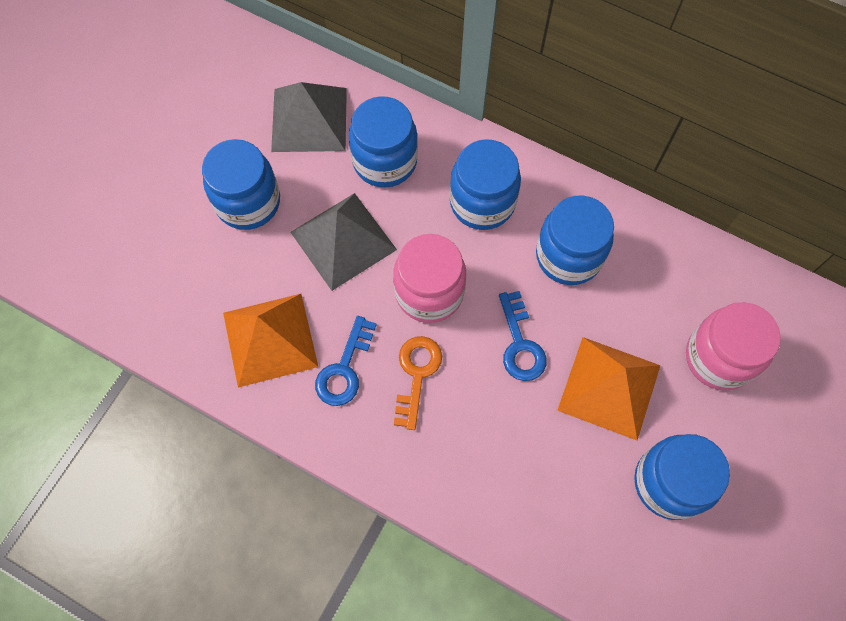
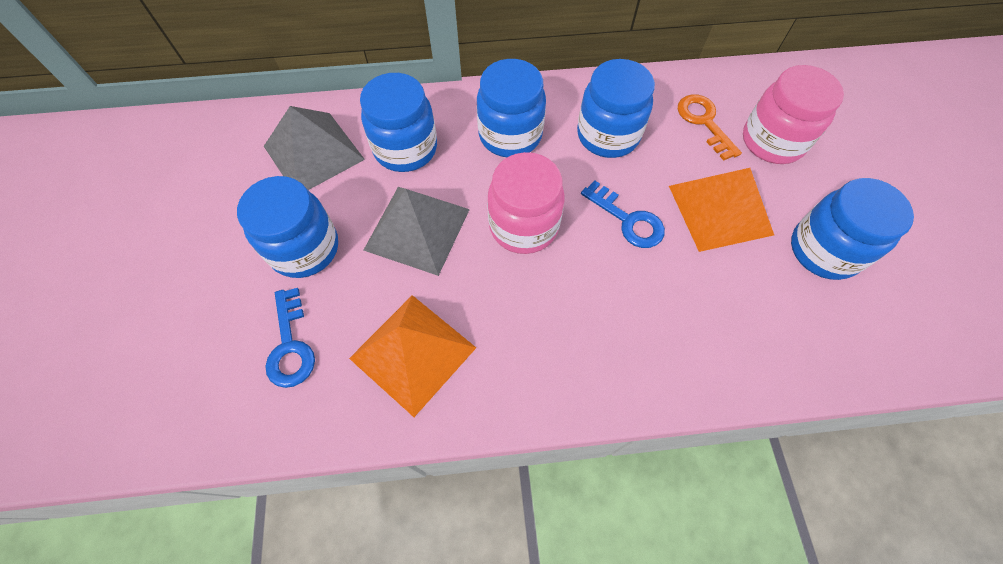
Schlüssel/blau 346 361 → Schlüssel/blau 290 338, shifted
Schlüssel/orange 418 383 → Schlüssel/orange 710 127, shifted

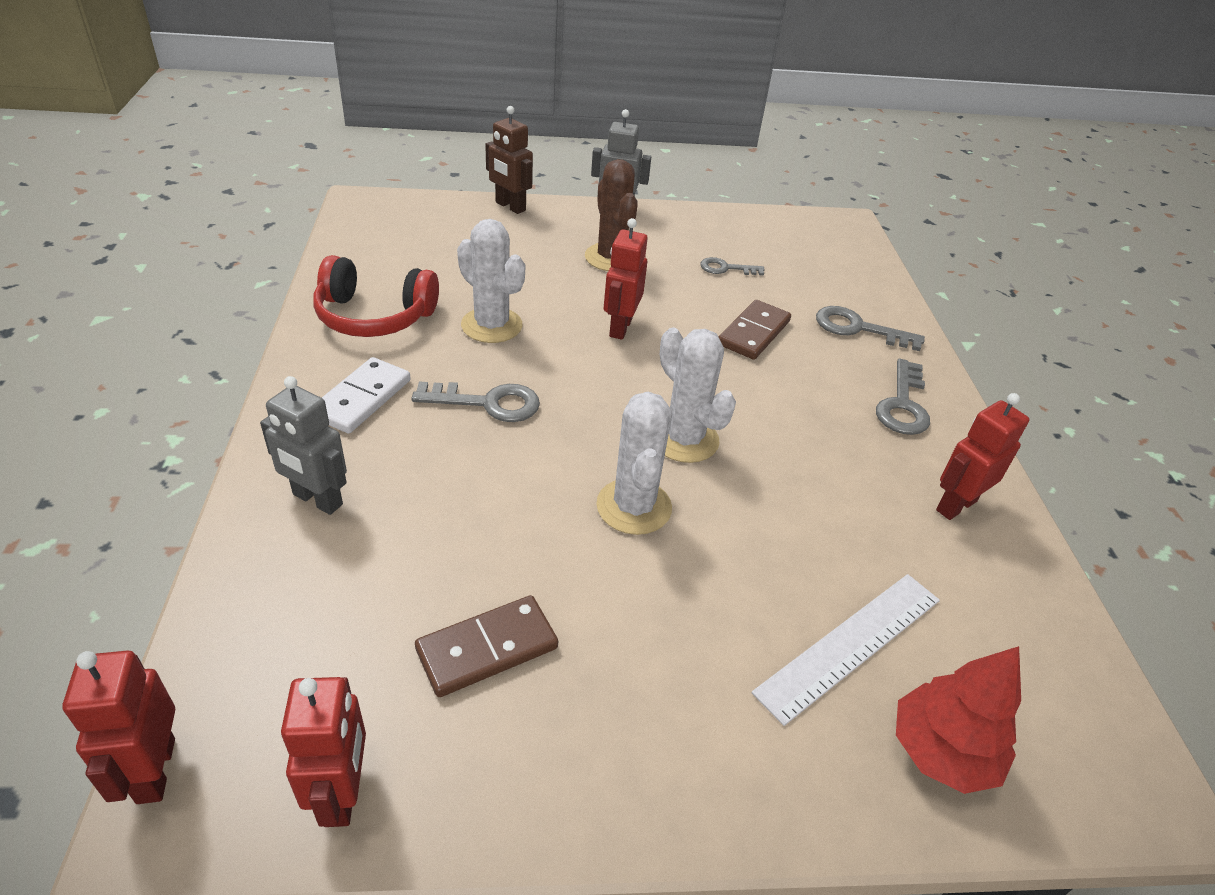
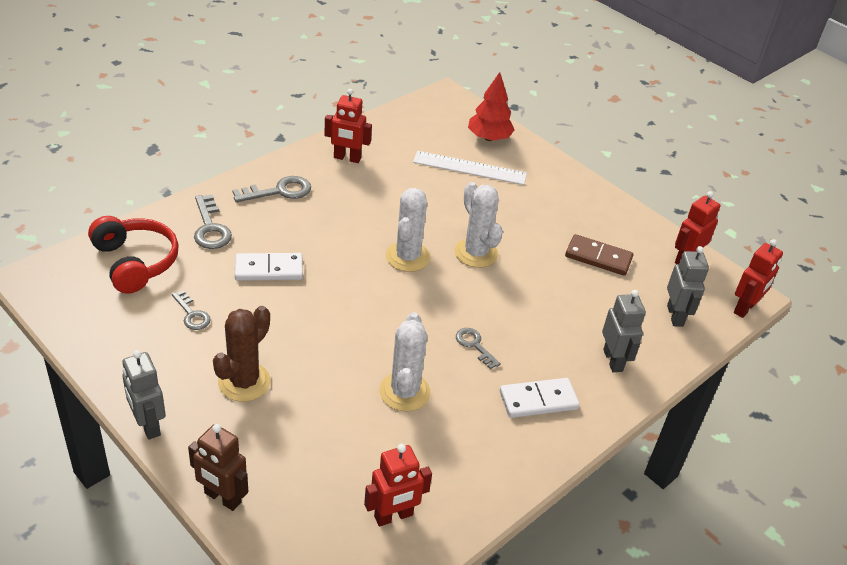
Roboter/braun 509 160 → Roboter/braun 218 467, 120 degrees clockwise
Roboter/rot 626 279 → Roboter/rot 398 485, shifted
Kopfhörer/rot 376 296 → Kopfhörer/rot 133 255, shifted
Dominostein/braun 755 330 → Dominostein/weiß 269 267
Schlüssel/grau 475 402 → Schlüssel/grau 478 348, x0.65
Kaktus/weiß 634 463 → Kaktus/weiß 478 225, 75 degrees counterclockwise
- → Roboter/grau 688 286

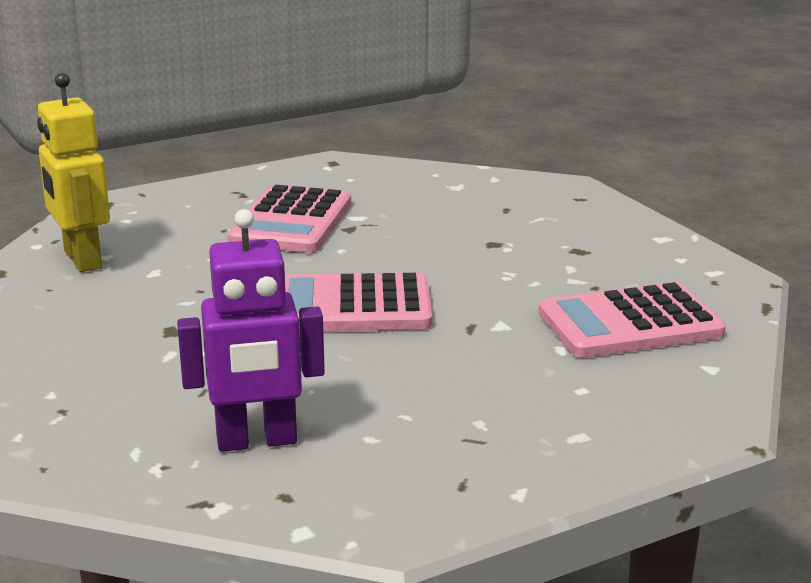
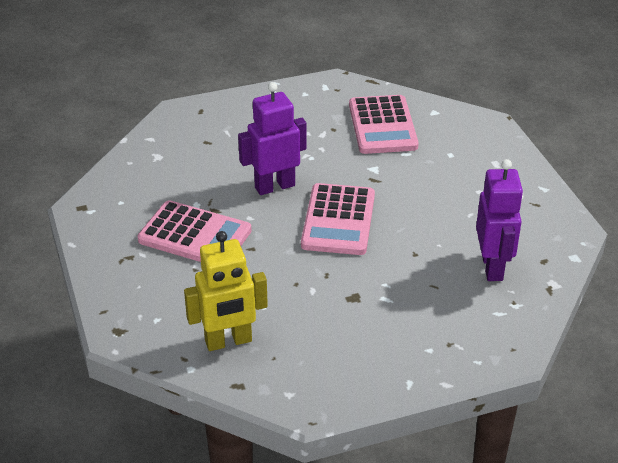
- → Roboter/lila 272 138

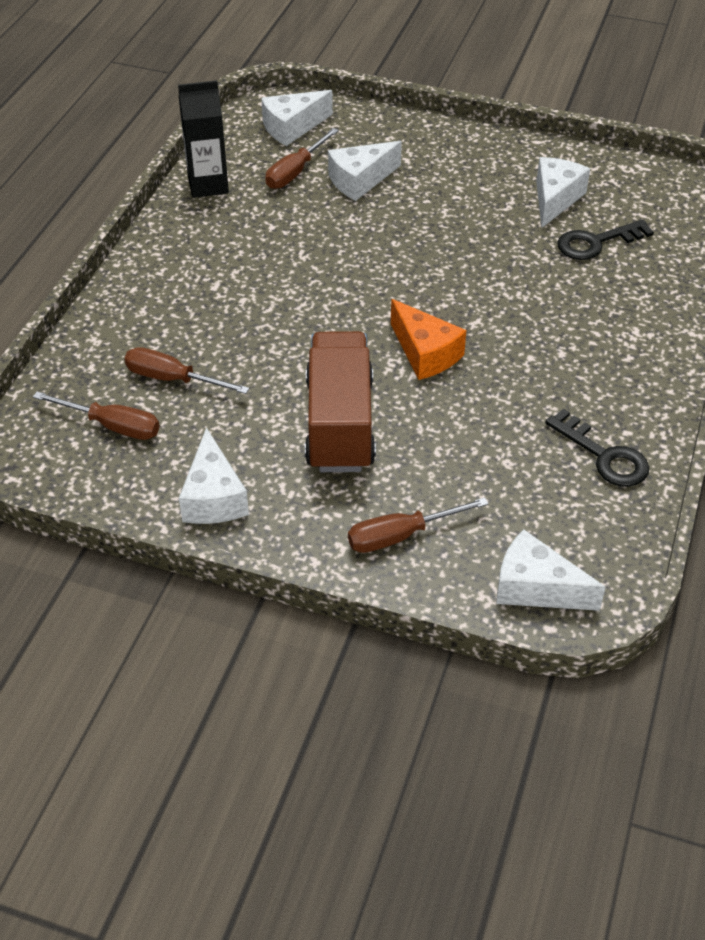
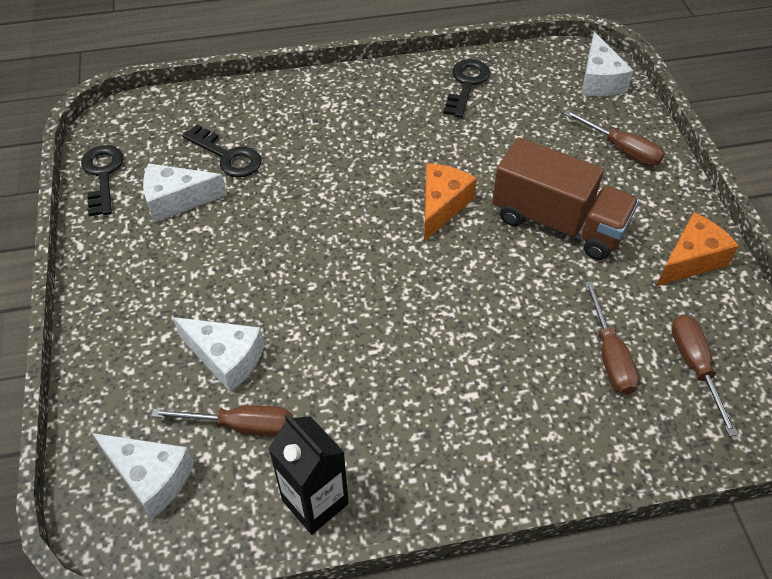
Lastwagen/braun 340 401 → Lastwagen/braun 565 198, 120 degrees counterclockwise
Käse/weiß 214 475 → Käse/orange 698 249
- → Schlüssel/schwarz 102 180

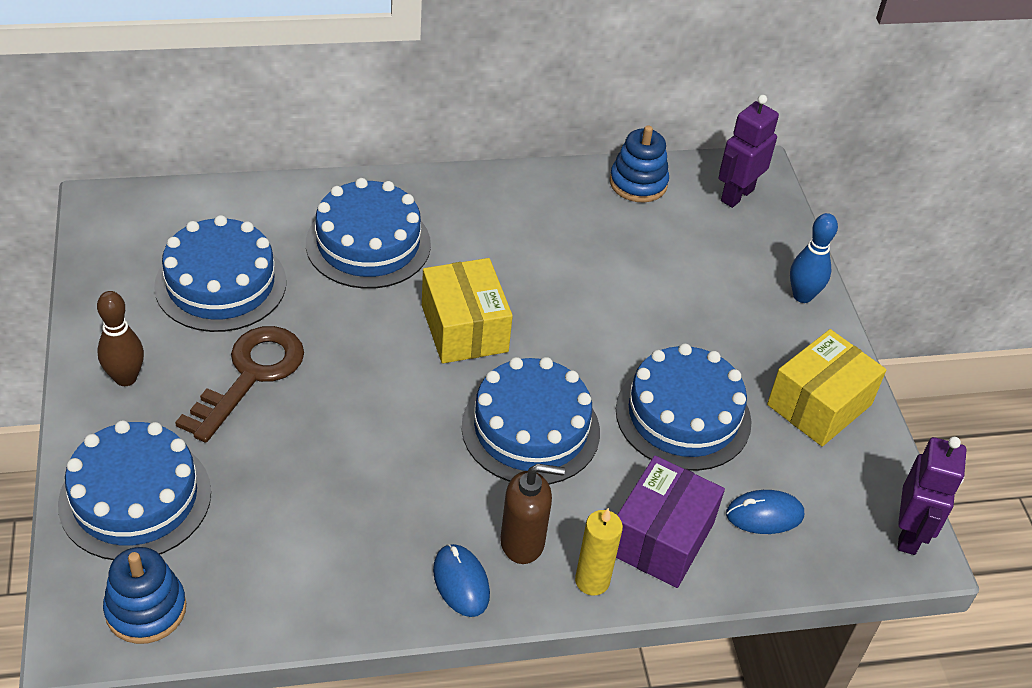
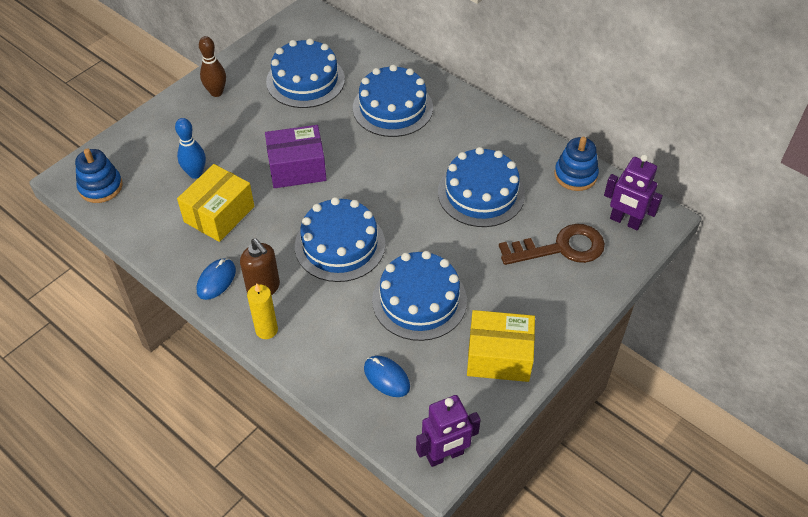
Roboter/lila 748 151 → Roboter/lila 633 192, 150 degrees counterclockwise
Bowlingkegel/blau 814 258 → Bowlingkegel/blau 190 148, shifted
Schachtel/gelb 467 311 → Schachtel/gelb 216 203, shifted
Schlüssel/braun 239 384 → Schlüssel/braun 552 244, shifted
Kuchen/blau 134 490 → Kuchen/blau 481 187, shifted
Schachtel/lila 670 521 → Schachtel/lila 296 156, shifted

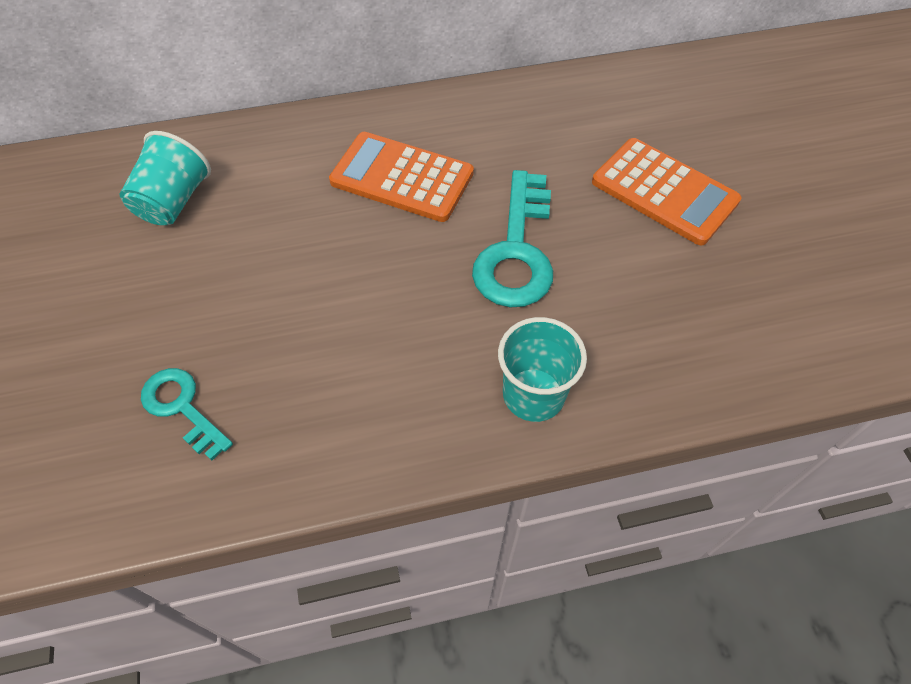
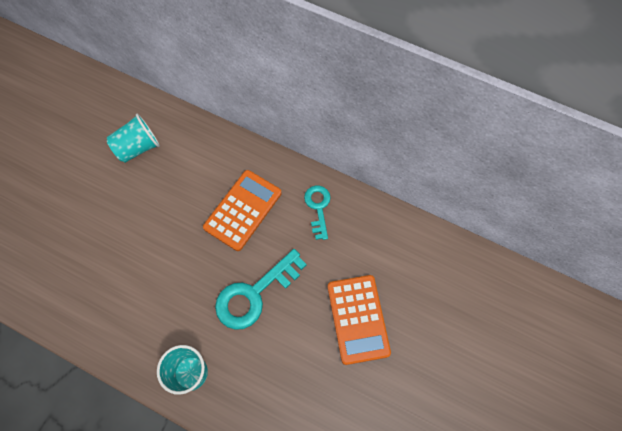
Taschenrechner/orange 401 177 → Taschenrechner/orange 242 210, 60 degrees clockwise
Schlüssel/türkis 187 414 → Schlüssel/türkis 317 213, shifted

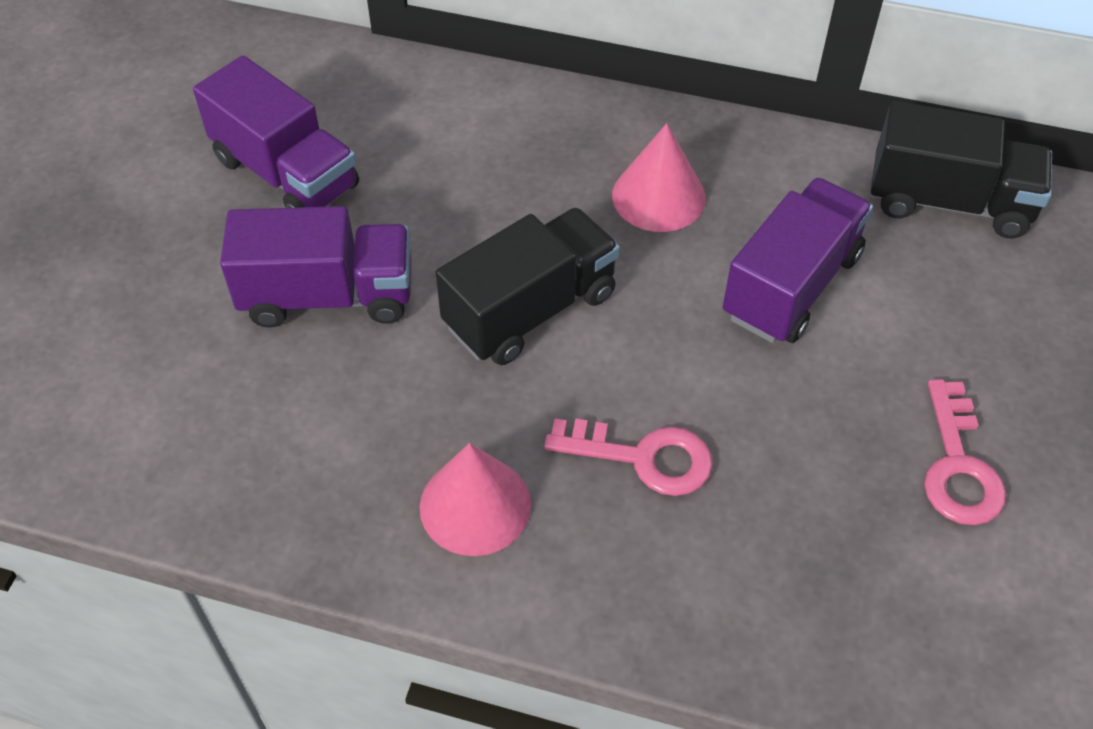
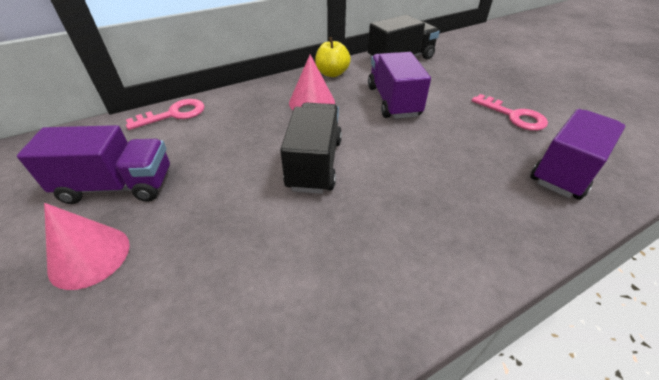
Lastwagen/lila 315 267 → Lastwagen/lila 577 154, shifted
Schlüssel/rosa 628 457 → Schlüssel/rosa 165 114, shifted
Kegel/rosa 475 499 → Kegel/rosa 87 246, shifted
- → Apfel/gelb 333 57

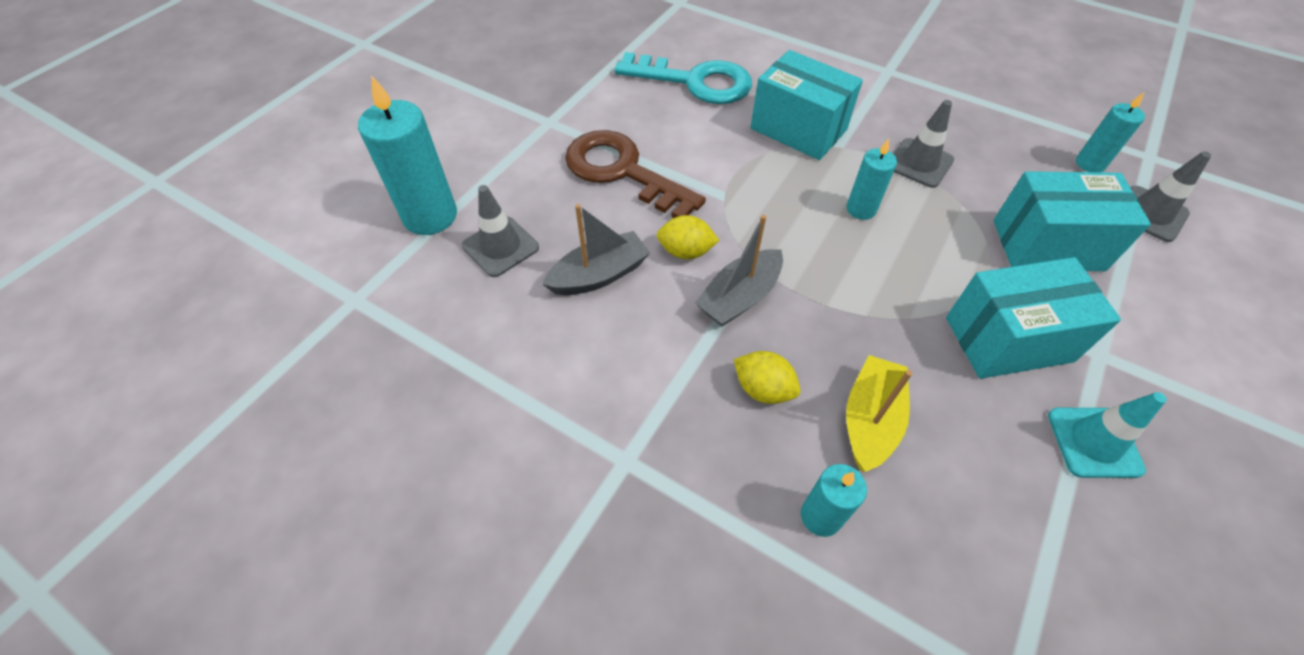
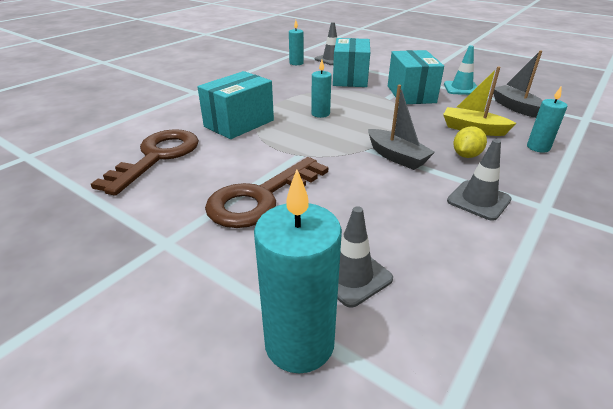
Schlüssel/türkis 683 78 → Schlüssel/braun 145 162
Leitkegel/grau 923 144 → Leitkegel/grau 479 180, shifted
Boot/grau 596 249 → Boot/grau 518 84, shifted
Zitrone/gelb 688 237 → -

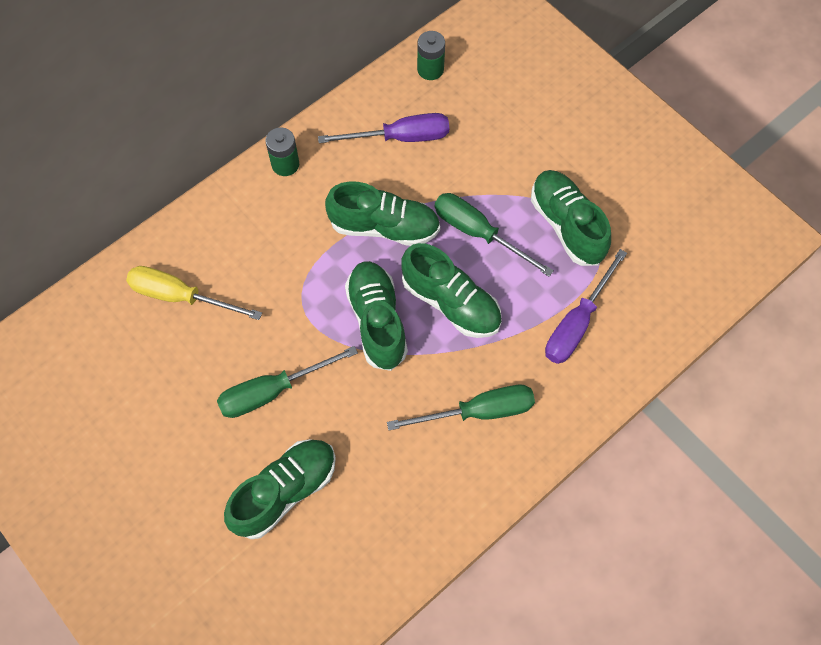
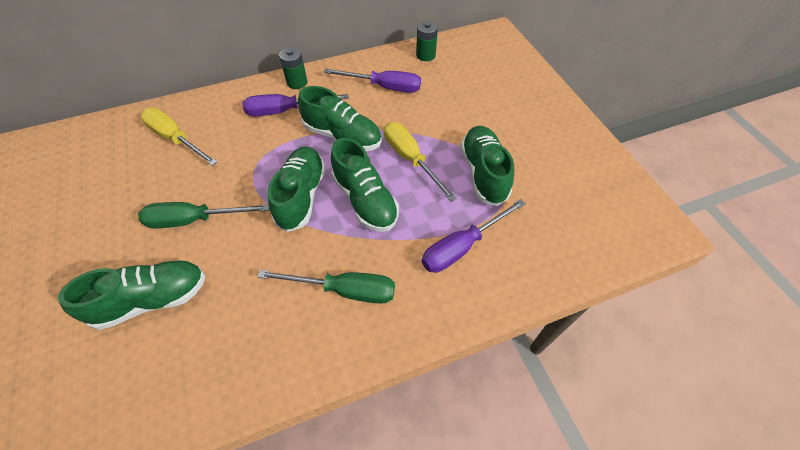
Schraubenzieher/grün 494 235 → Schraubenzieher/gelb 420 162
- → Schraubenzieher/lila 295 105

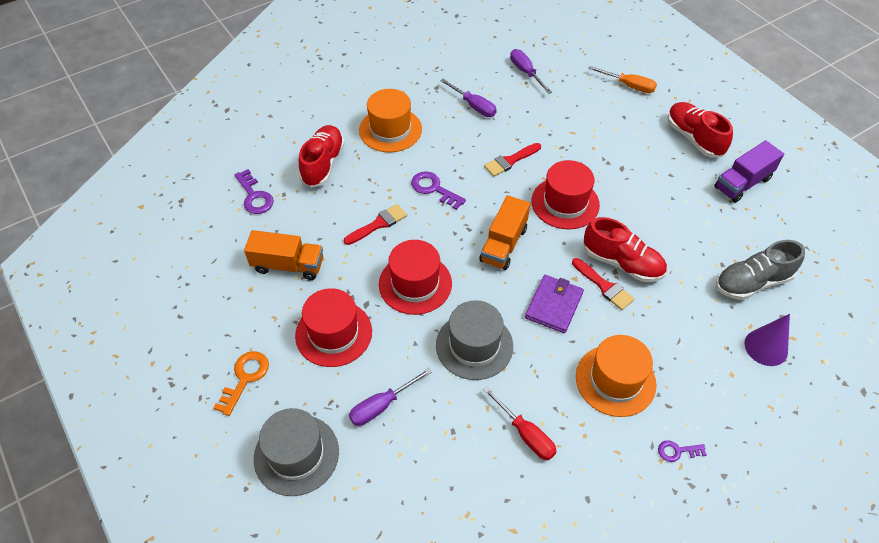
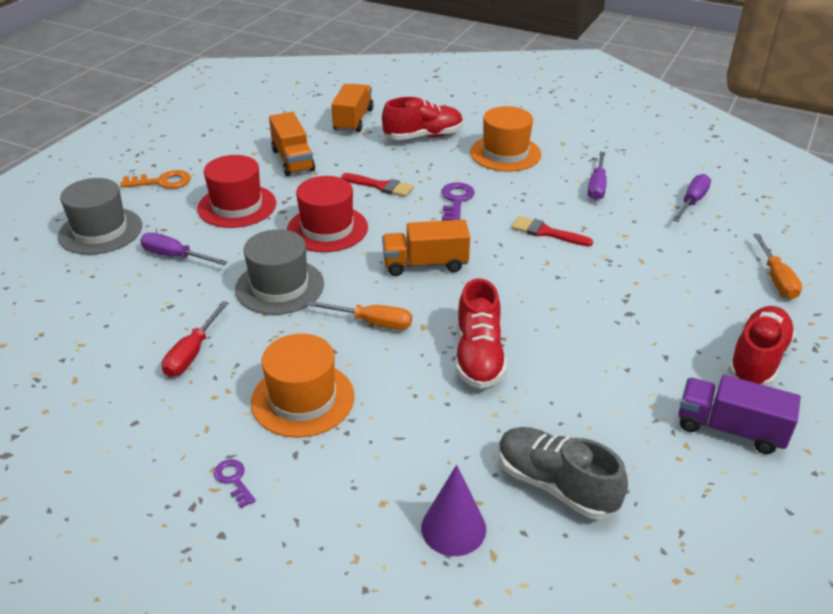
Hut/rot 566 194 → -
Schlüssel/lila 254 191 → Lastwagen/orange 352 108
Pinsel/rot 603 284 → -
Geldbörse/lila 554 304 → Schraubenzieher/orange 359 315

